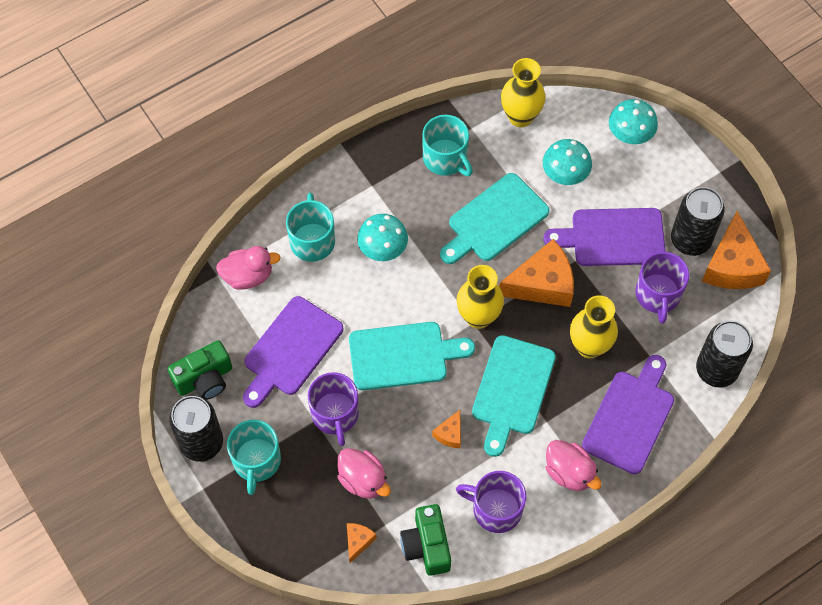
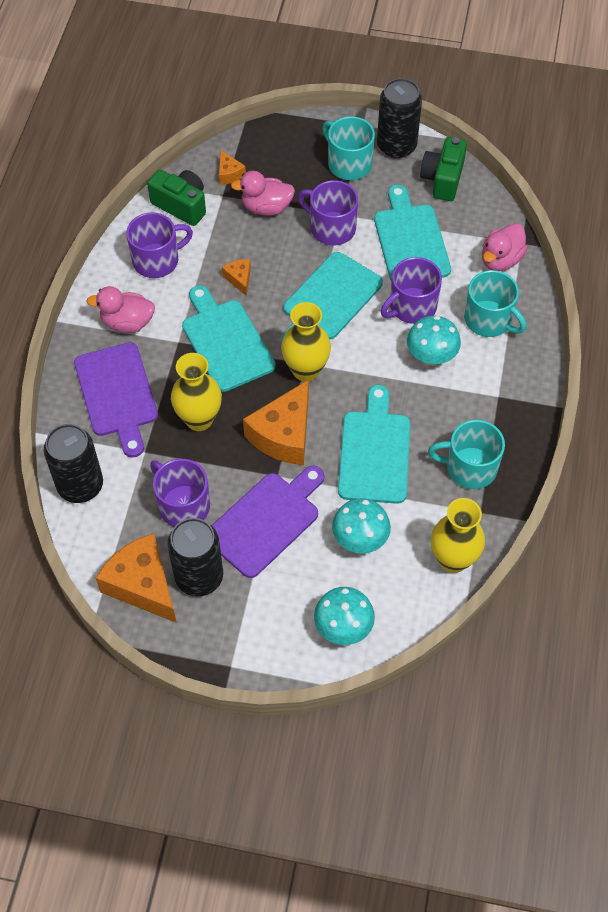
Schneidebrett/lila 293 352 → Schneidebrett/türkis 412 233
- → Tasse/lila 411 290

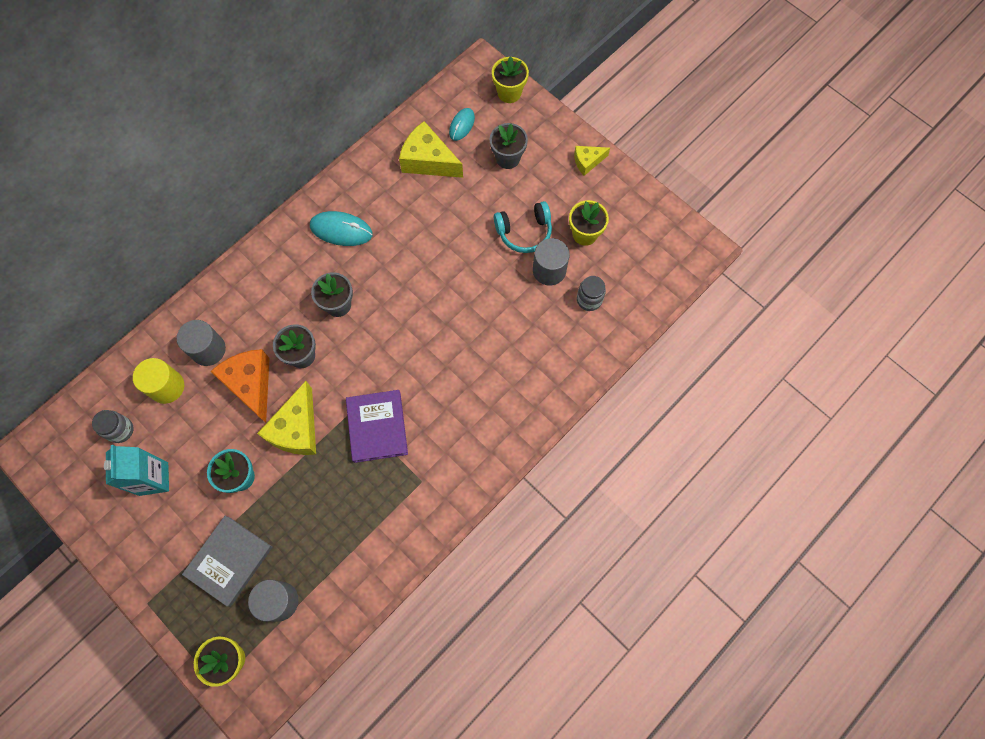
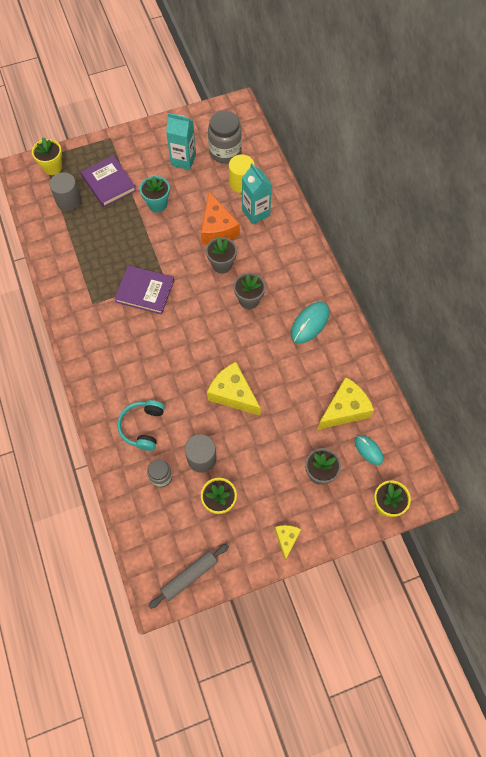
Kopfhörer/türkis 523 227 → Kopfhörer/türkis 141 425, shifted
Vollzylinder/grau 201 343 → Getränkekarton/türkis 257 193
Käse/orange 240 386 → Käse/orange 220 218, 75 degrees clockwise
Käse/gelb 286 418 → Käse/gelb 234 389, shifted
Einmachglas/grau 113 426 → Einmachglas/grau 225 137, x1.74
Buch/grau 227 561 → Buch/lila 108 181
- → Nudelholz/grau 188 576

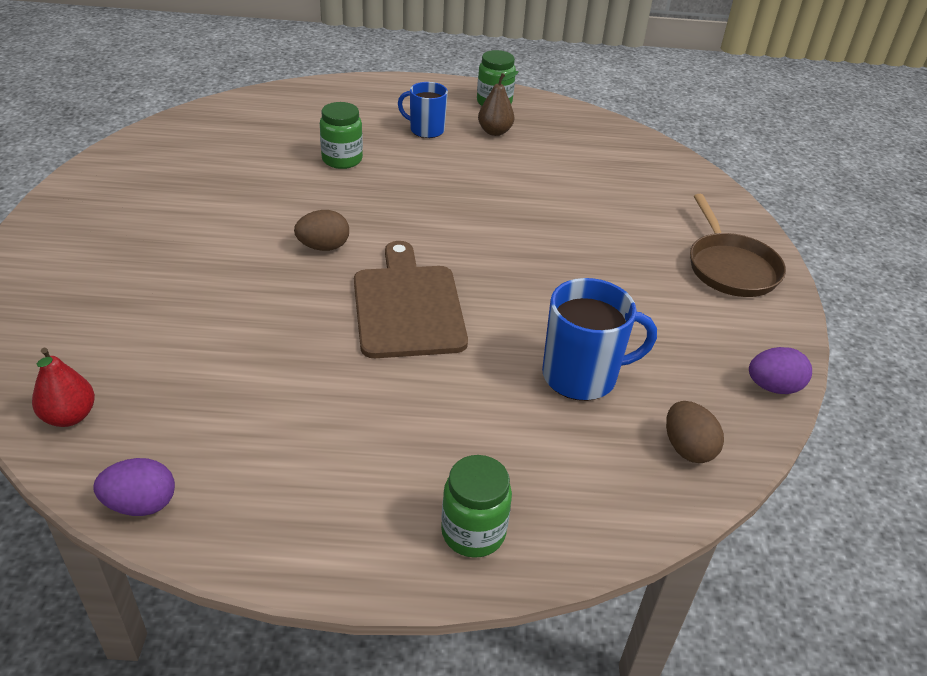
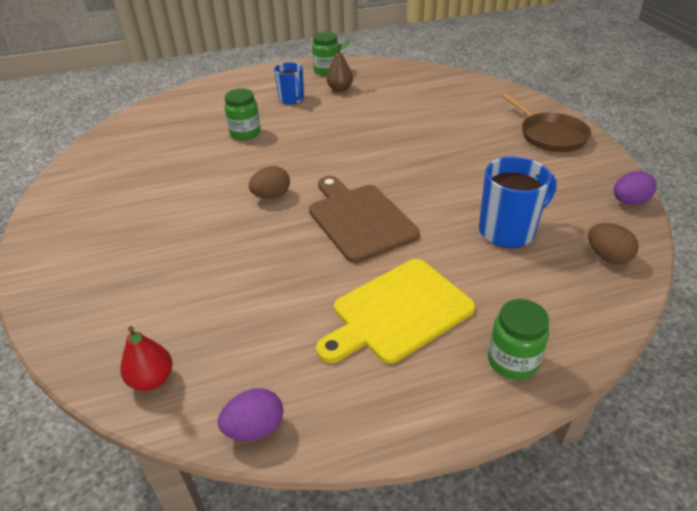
Tasse/blau 423 110 → Tasse/blau 289 83, 120 degrees counterclockwise
- → Schneidebrett/gelb 395 311

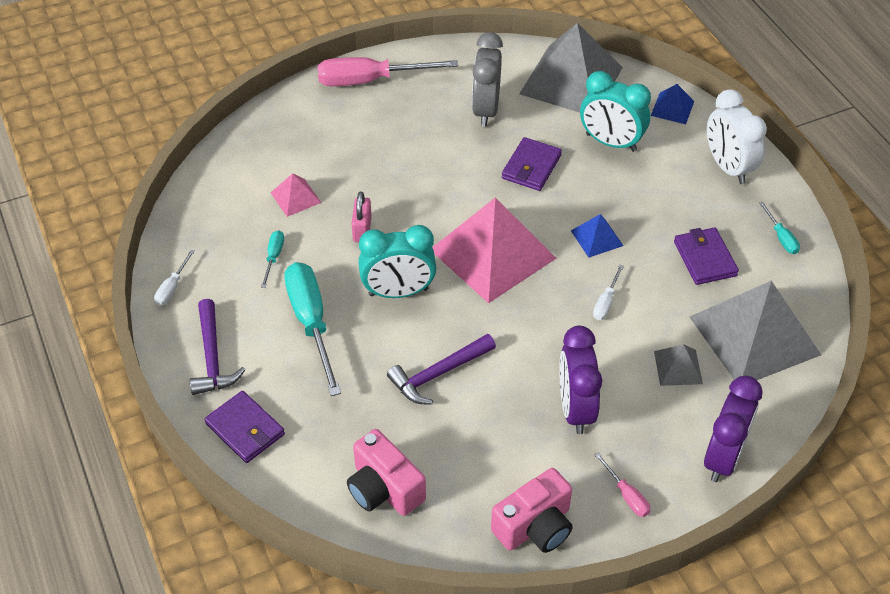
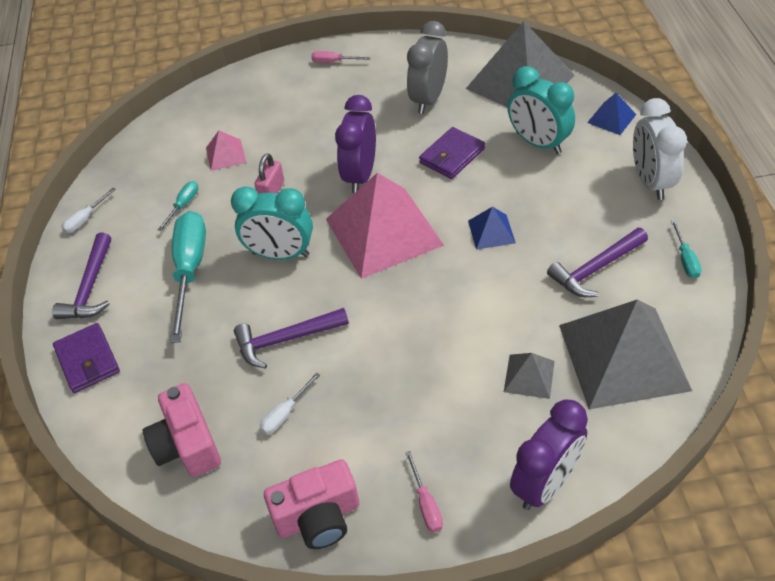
Schraubenzieher/rosa 387 71 → Schraubenzieher/rosa 340 57, x0.46
Geldbörse/lila 706 256 → Hammer/lila 597 262
Schraubenzieher/weiß 608 292 → Schraubenzieher/weiß 290 403, shifted
Wecker/lila 580 380 → Wecker/lila 355 144, shifted

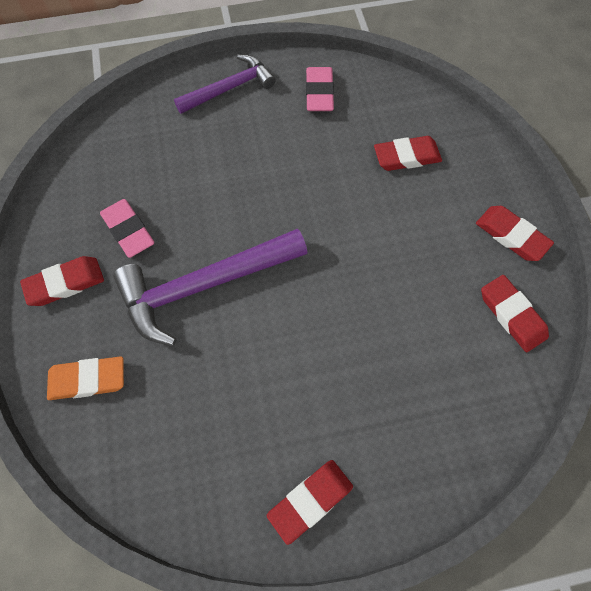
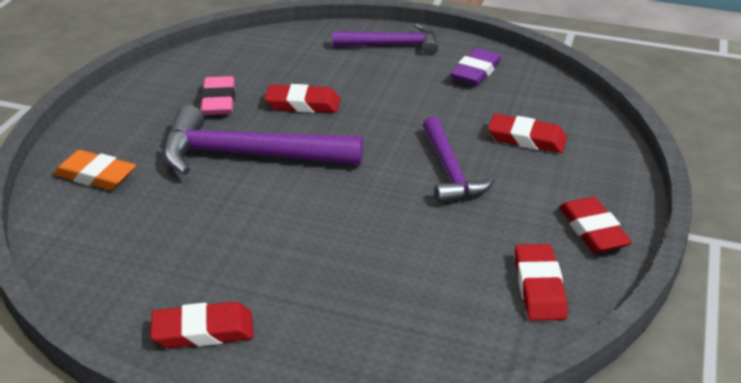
Radiergummi/rosa 320 89 → Radiergummi/lila 476 67
Radiergummi/rot 62 281 → Radiergummi/rot 302 98, shifted
- → Hammer/lila 459 160

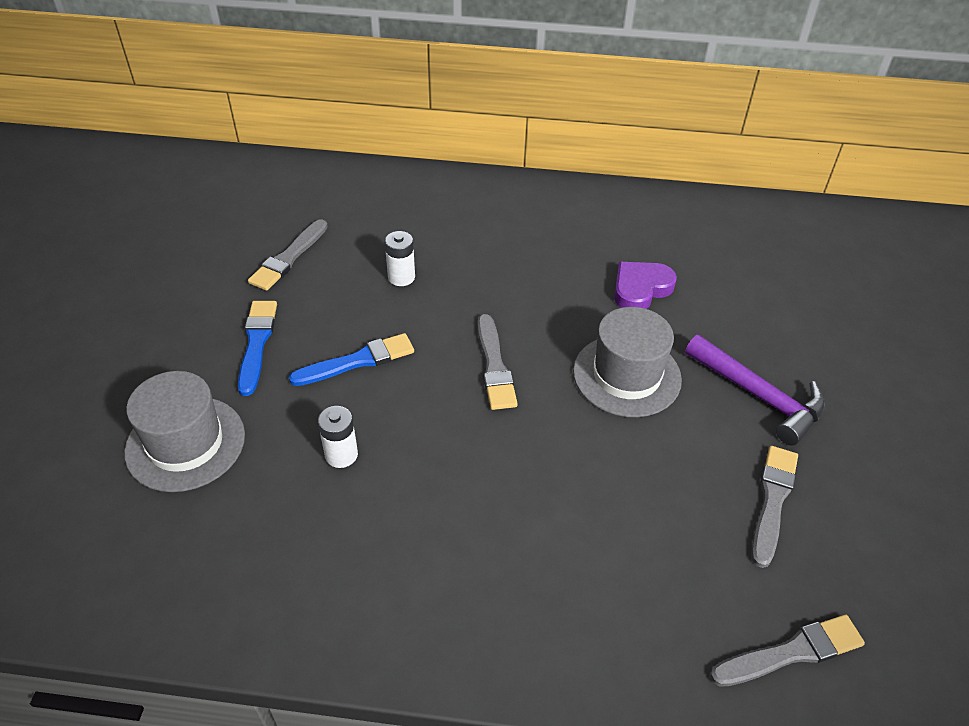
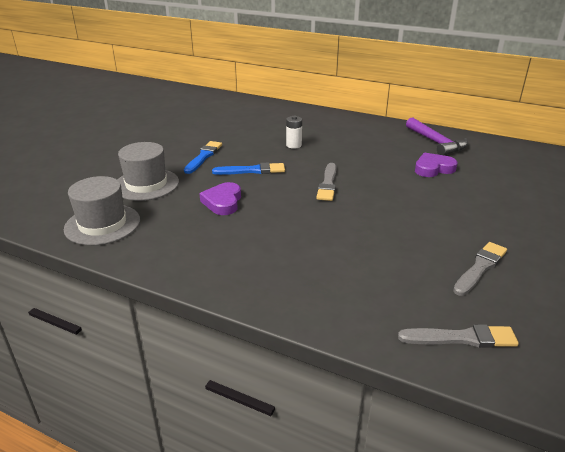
Pinsel/grau 288 255 → -
Hut/grau 627 362 → Hut/grau 102 211, shifted
Hammer/lila 755 390 → Hammer/lila 437 136, shifted
Batterie/weiß 338 437 → Herz/lila 220 198

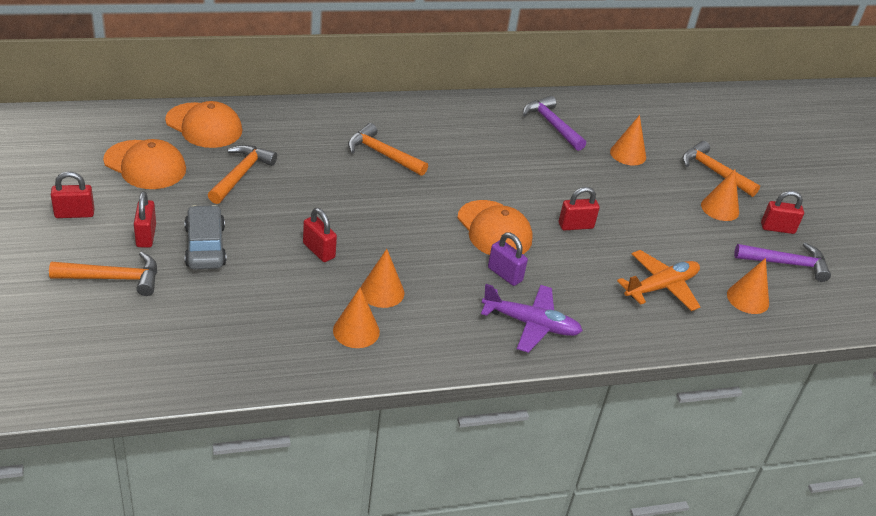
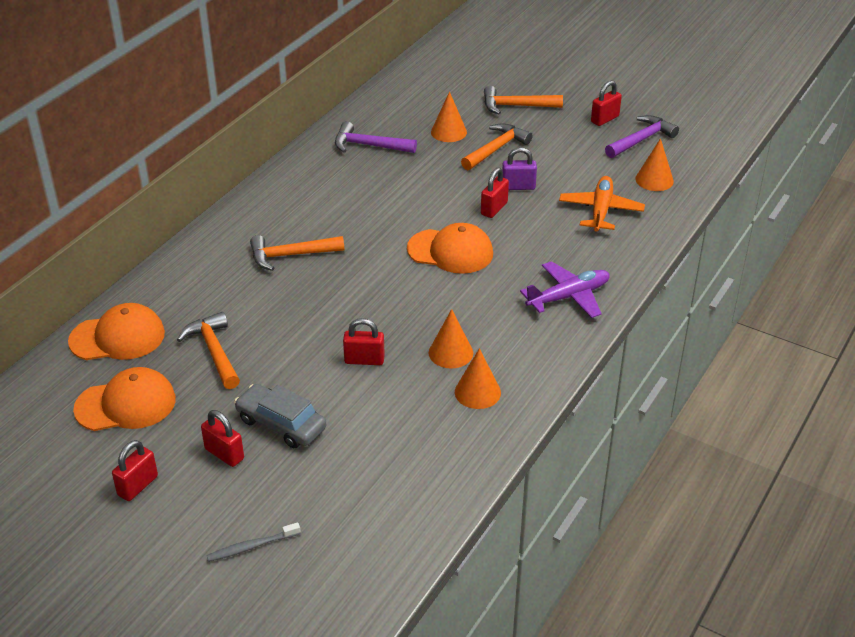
Kegel/orange 720 195 → -
Vorhängeschloss/lila 508 259 → Vorhängeschloss/lila 519 168, shifted
Hammer/orange 103 274 → Hammer/orange 497 146, shifted
- → Zahnbürste/grau 253 542

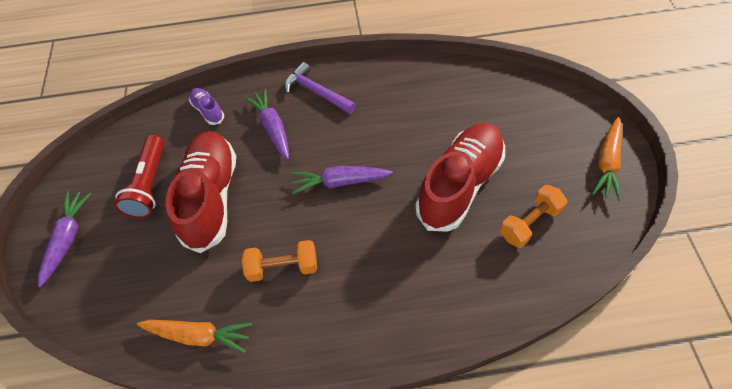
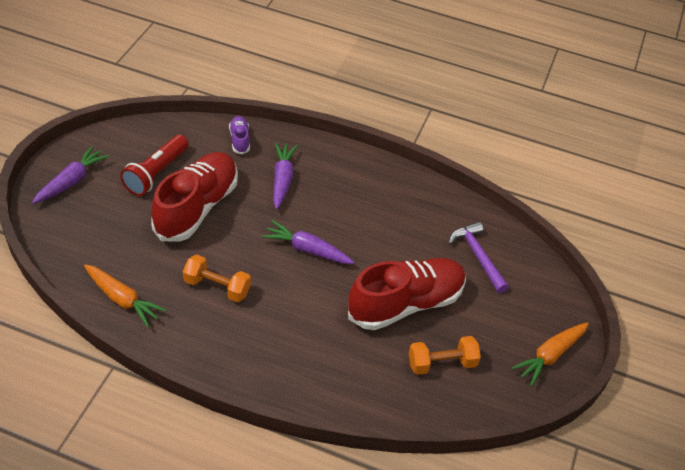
Hammer/lila 320 88 → Hammer/lila 479 257, shifted

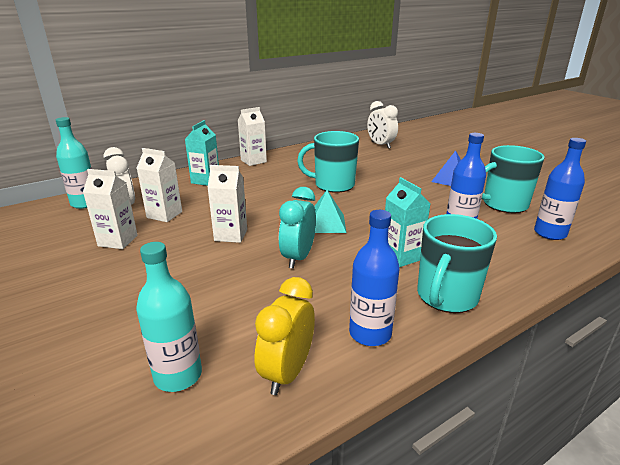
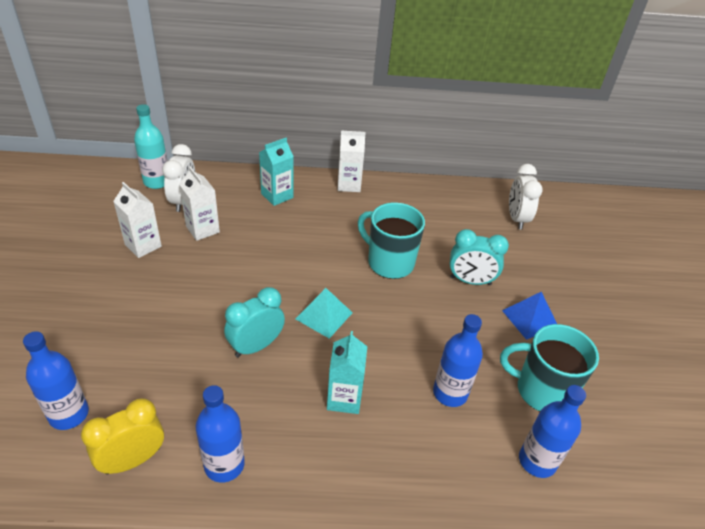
Getränkekarton/weiß 227 204 → -
Tasse/türkis 457 263 → -
Flasche/türkis 169 317 → Flasche/blau 56 380
- → Wecker/türkis 479 257

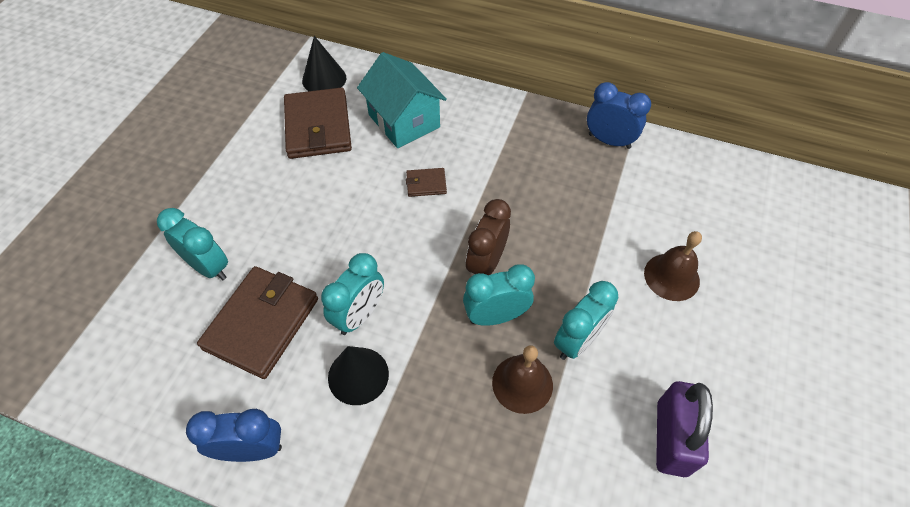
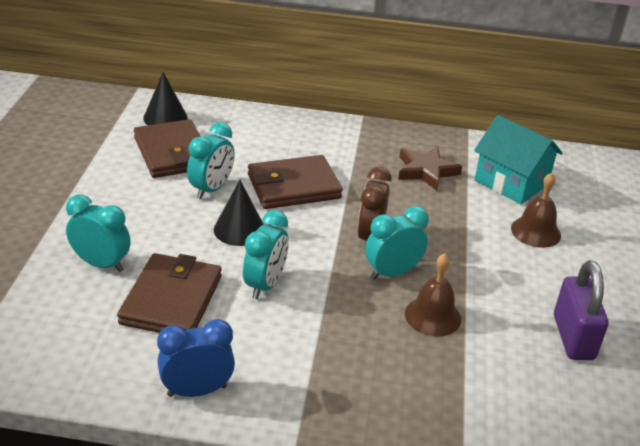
Haus/türkis 402 100 → Haus/türkis 518 159, shifted
Wecker/blau 619 115 → -
Geldbörse/braun 426 182 → Geldbörse/braun 295 182, x2.20
Wecker/türkis 586 320 → Wecker/türkis 211 160, shifted
Kegel/schwarz 358 375 → Kegel/schwarz 239 213, shifted
- → Stern/braun 430 168

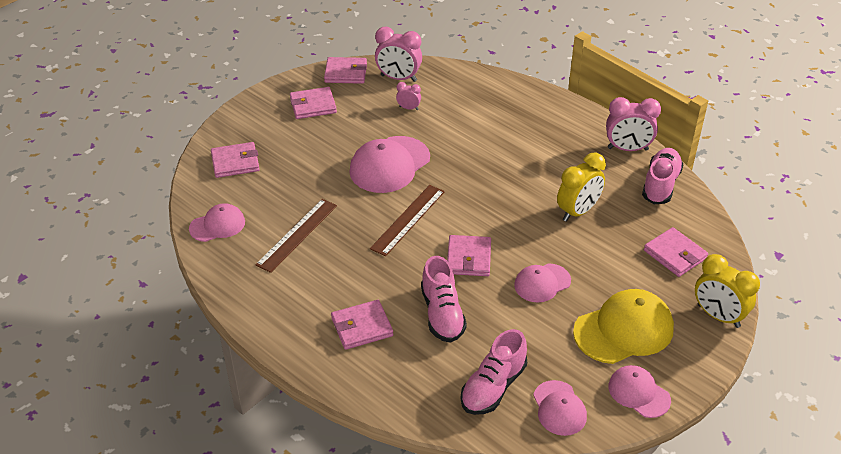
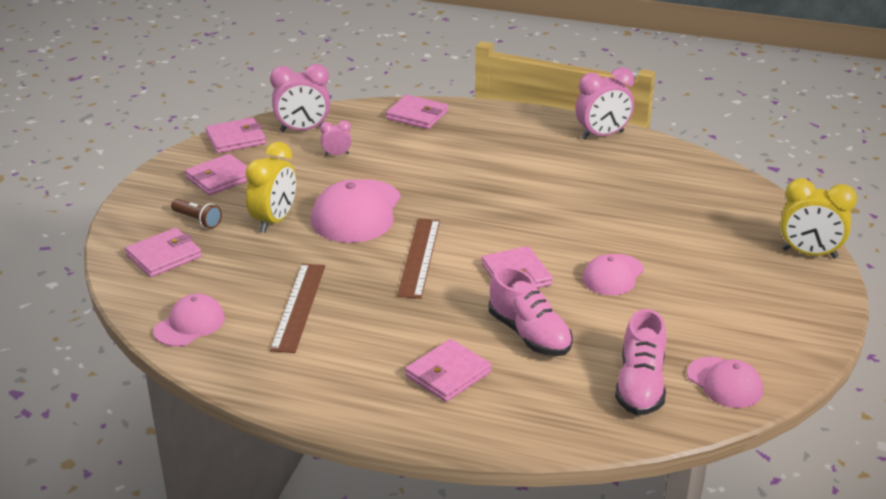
Schuh/rosa 663 176 → -
Wecker/gelb 581 187 → Wecker/gelb 270 187, shifted
Geldbörse/rosa 676 252 → Geldbörse/rosa 417 111, shifted
Kappe/gelb 623 326 → -
Kappe/rosa 639 391 → -
- → Taschenlampe/braun 196 214

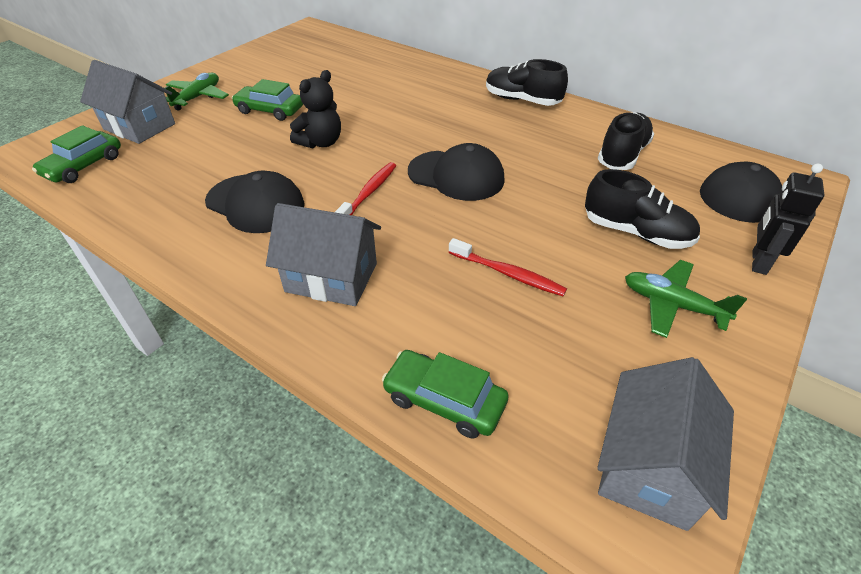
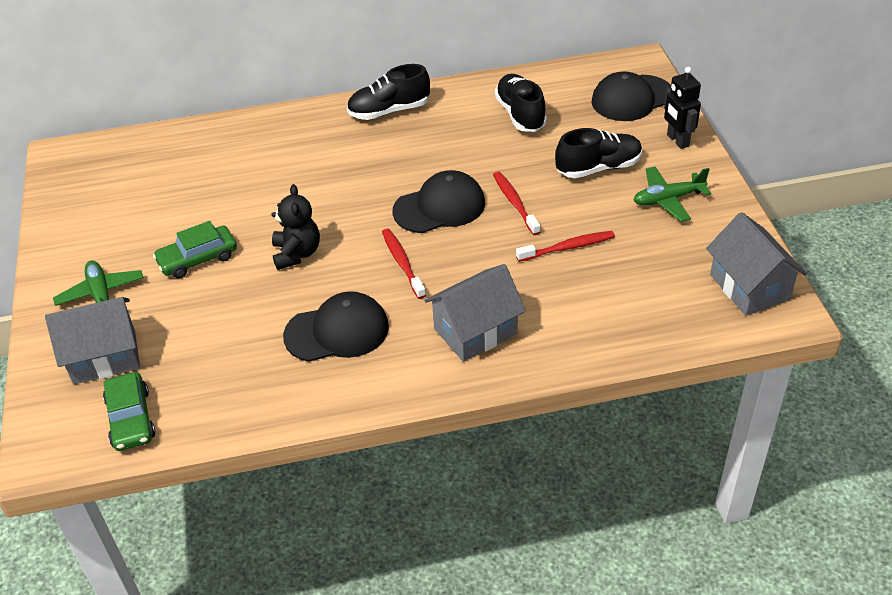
Auto/grün 445 394 → -
- → Zahnbürste/rot 516 203

